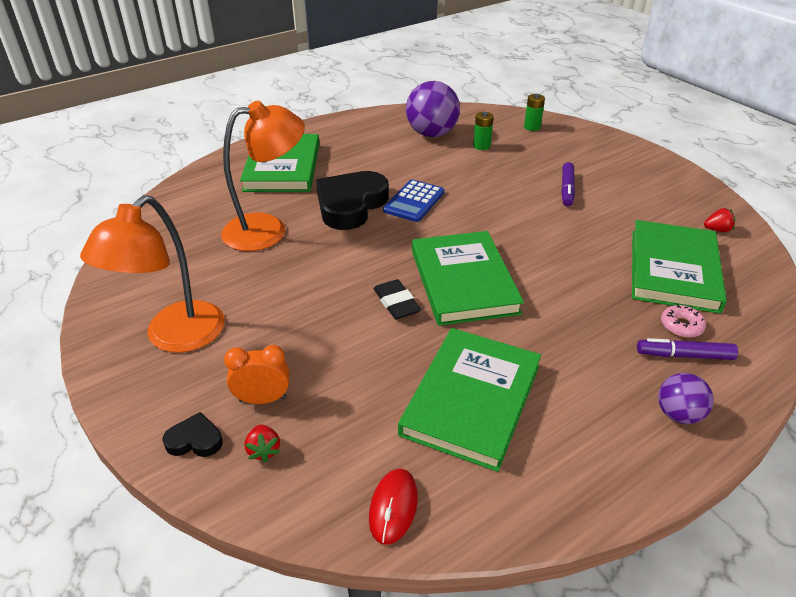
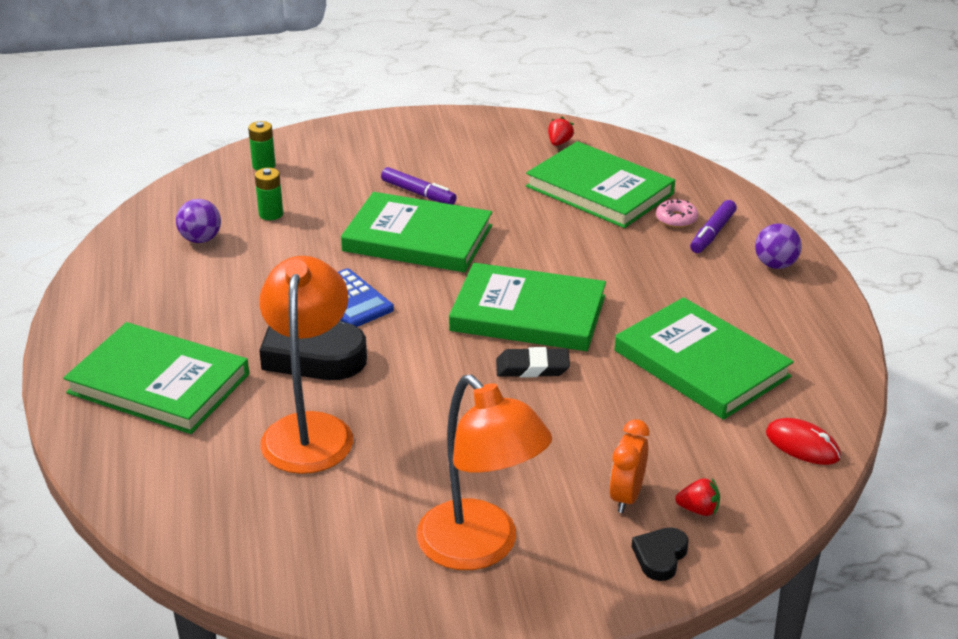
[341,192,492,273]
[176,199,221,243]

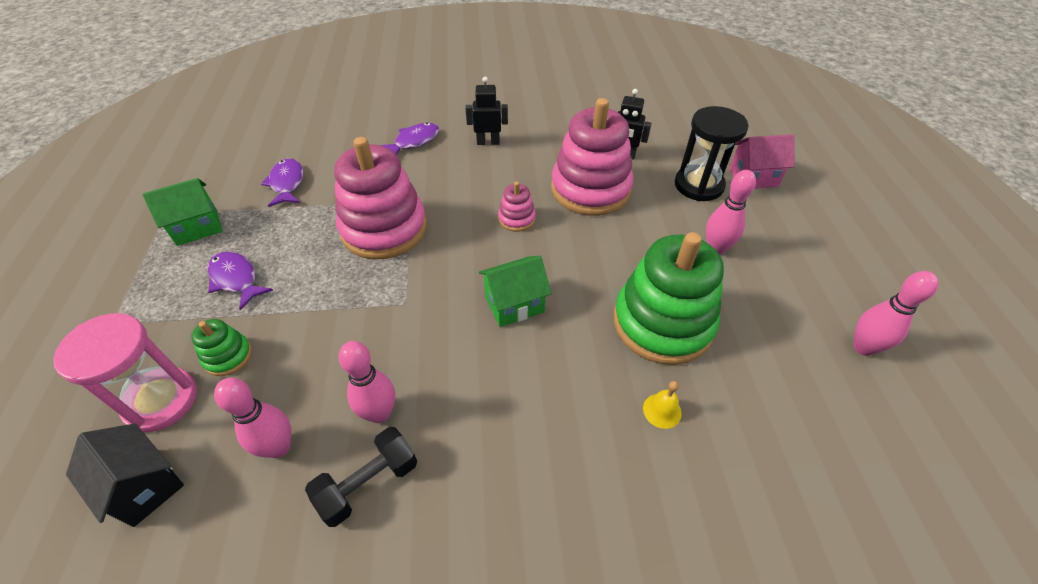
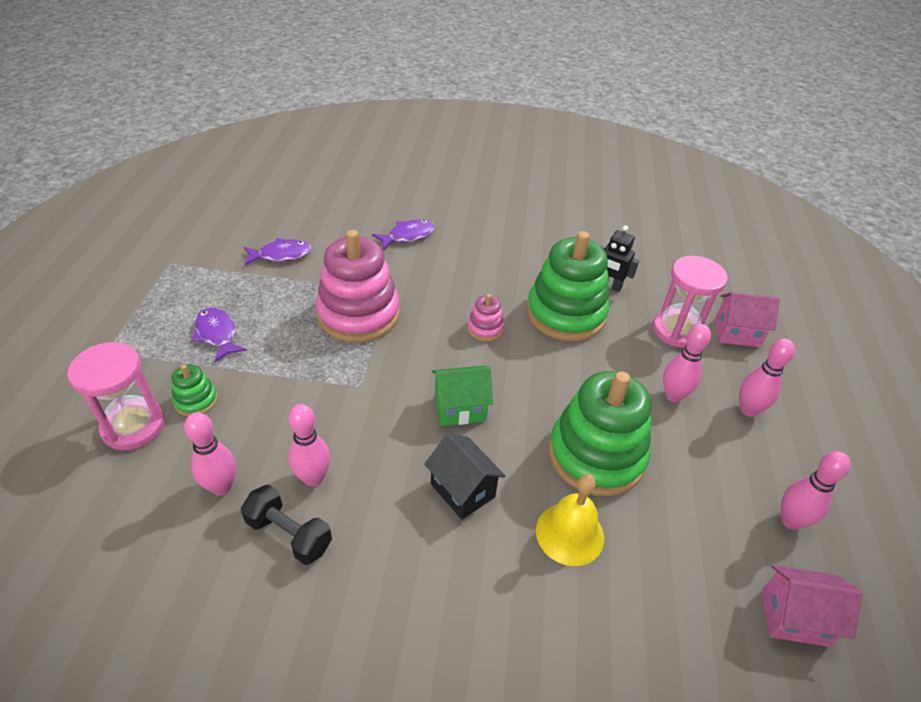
[143,178,222,246] (first image)
[465,77,508,145] (first image)
[740,339,795,417]
[761,565,862,647]
[424,433,505,520]
[527,231,610,341]
[653,256,728,348]
[244,238,312,265]
[241,484,332,565]
[536,474,604,566]

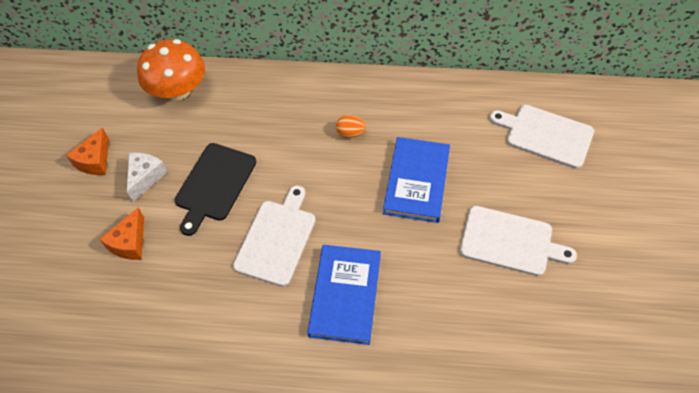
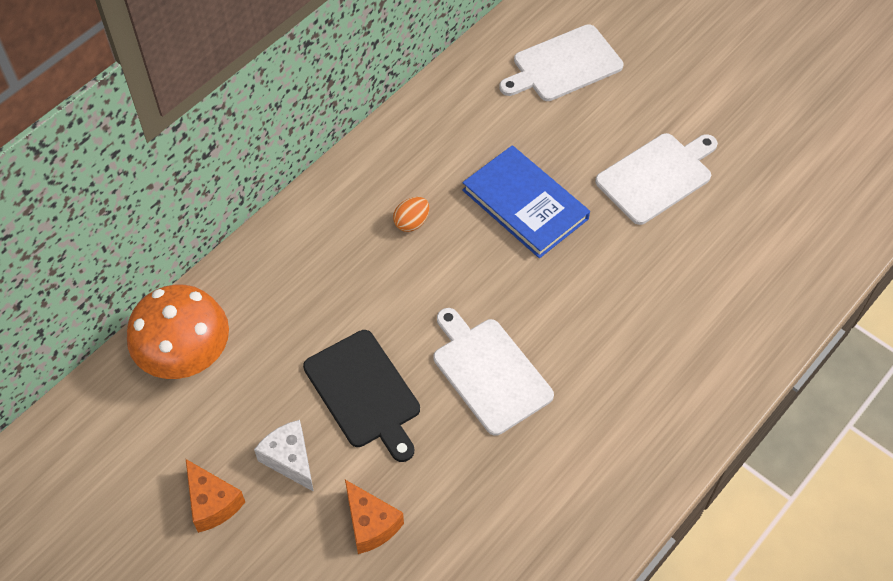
[307,245,381,345] (first image)

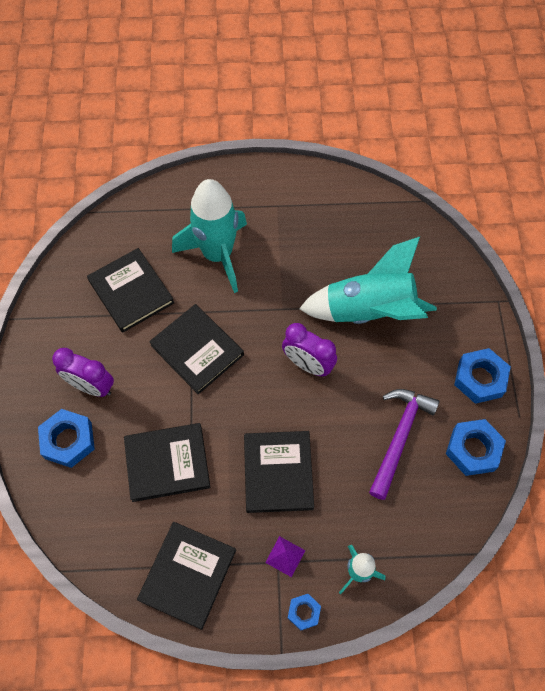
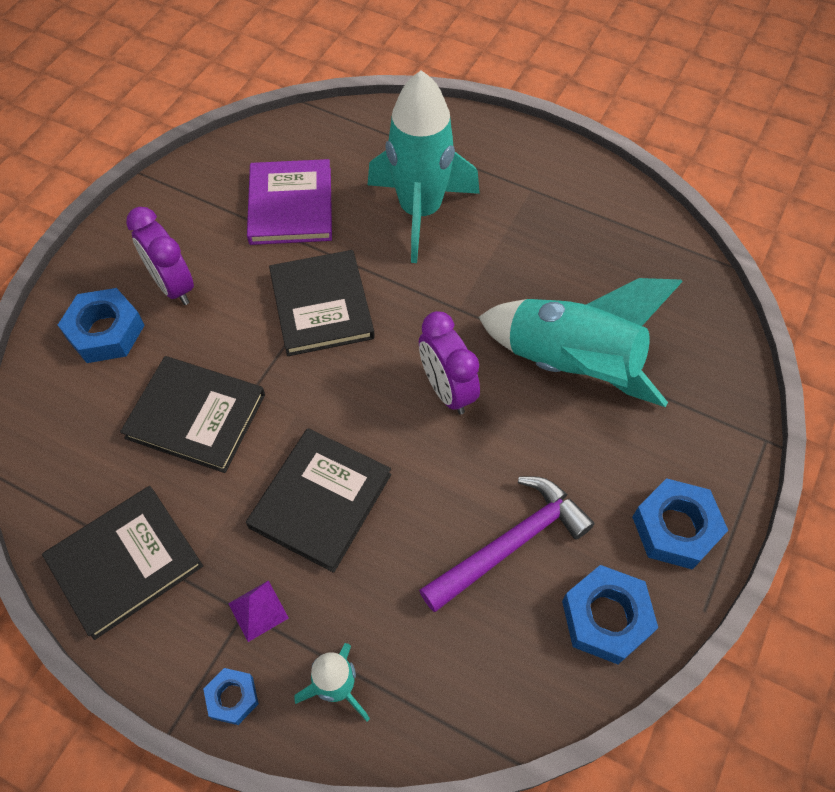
[247,159,332,245]

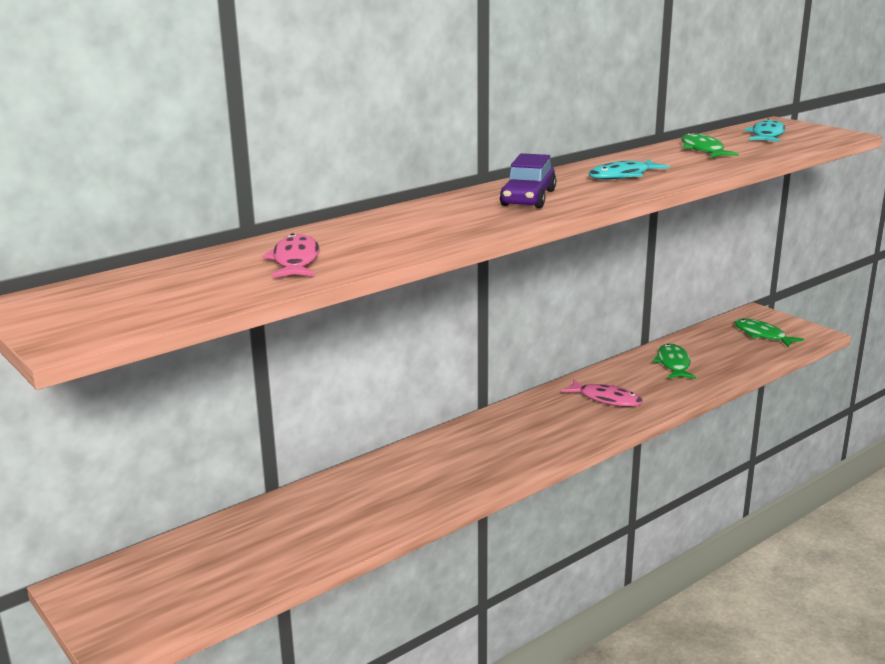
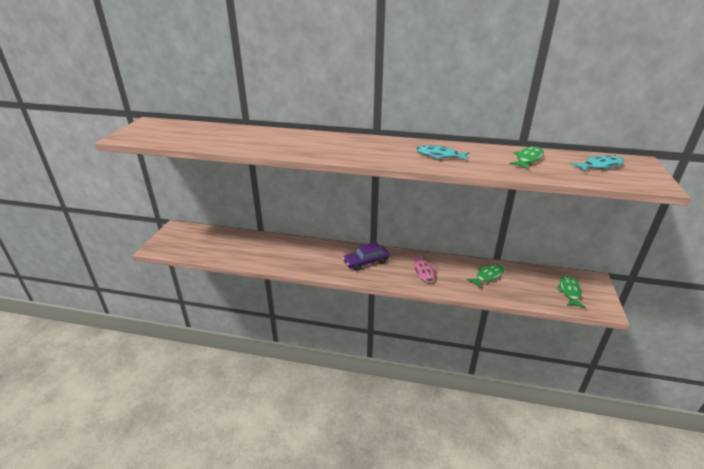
[262,233,320,278] (first image)
[343,242,390,271]

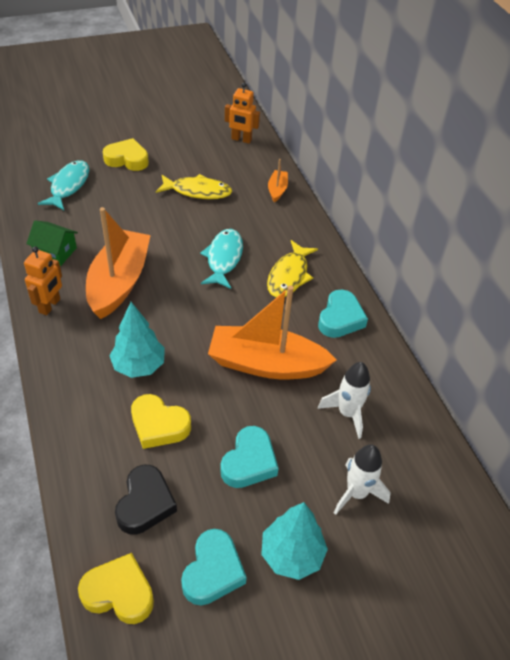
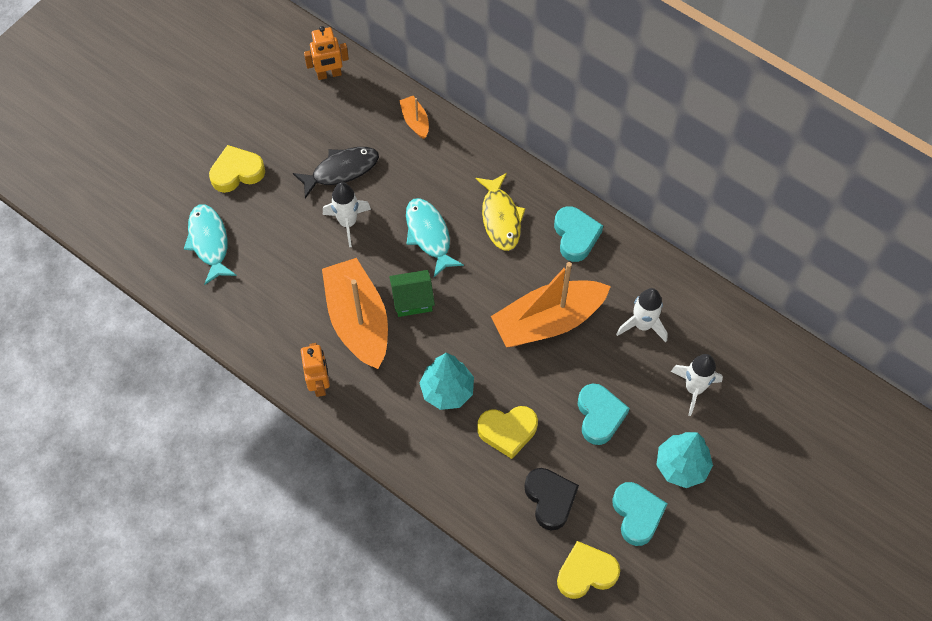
[323,182,371,247]
[389,270,435,317]
[293,147,379,198]

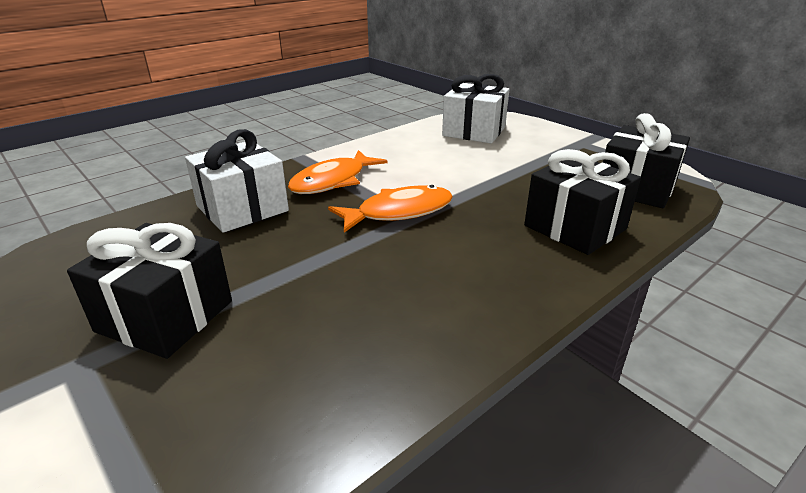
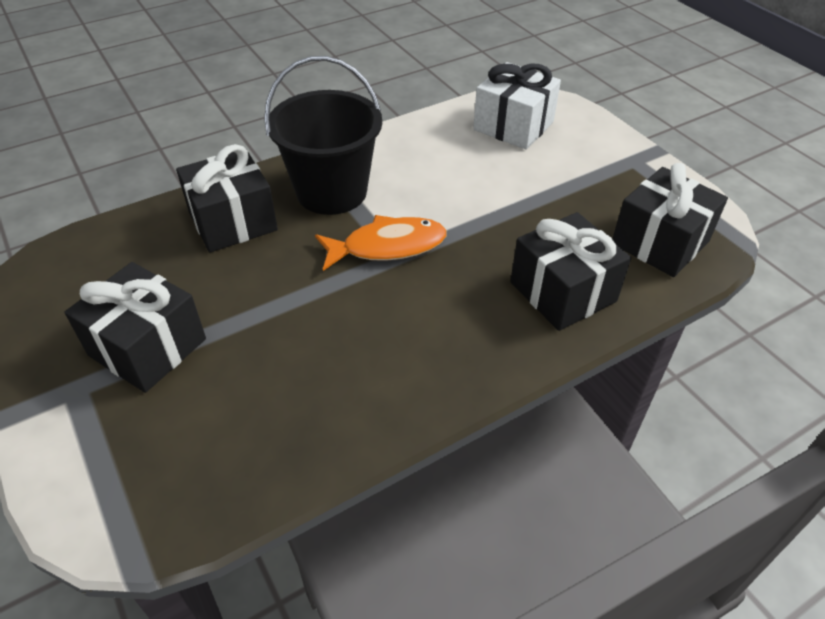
[264,56,382,215]
[176,144,278,252]

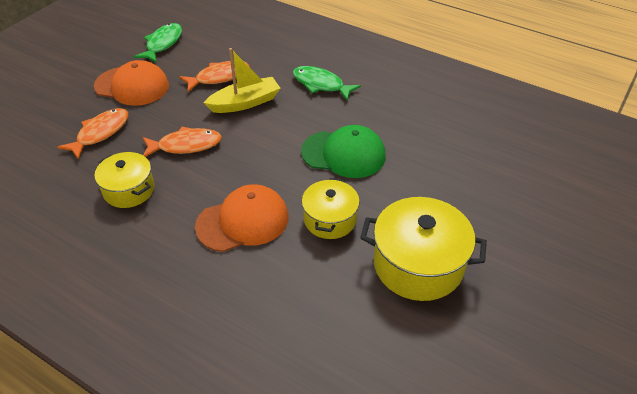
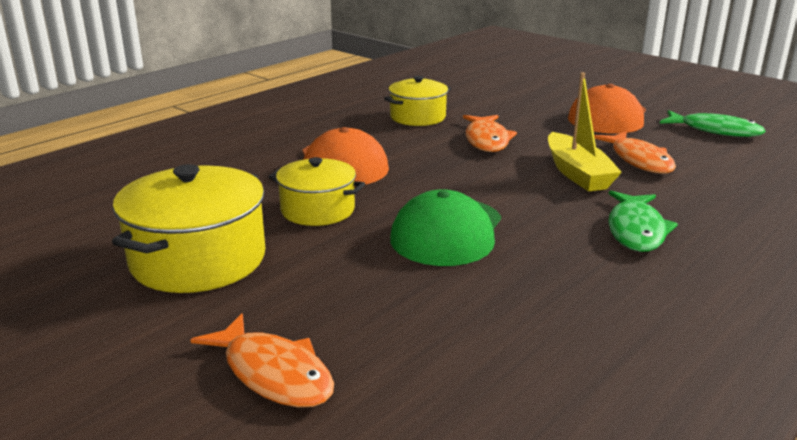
[190,313,334,407]
[608,191,678,252]

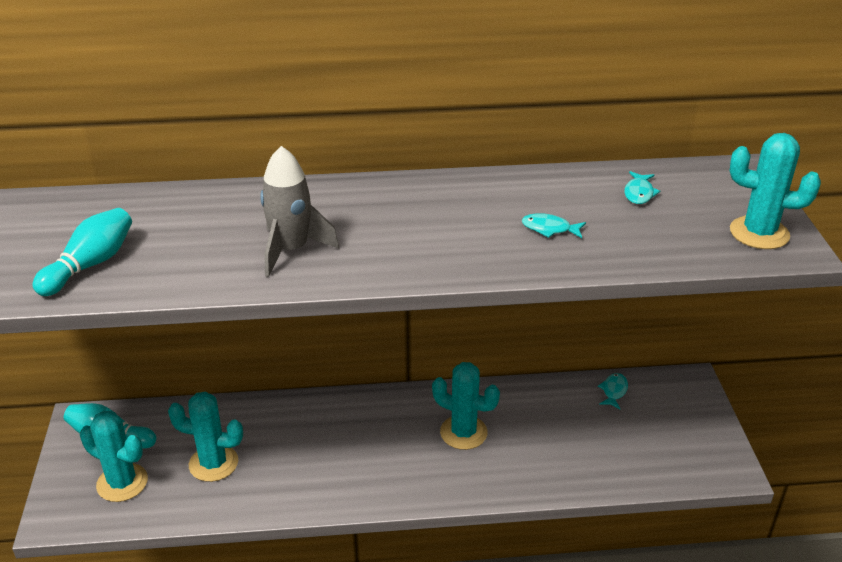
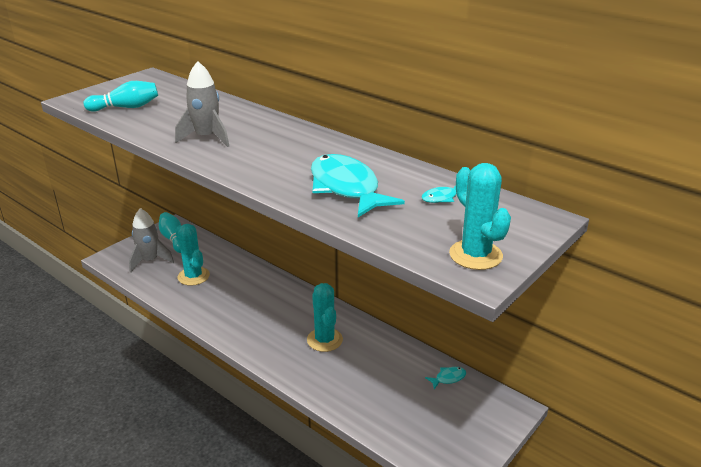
[129,208,174,273]
[311,154,405,217]

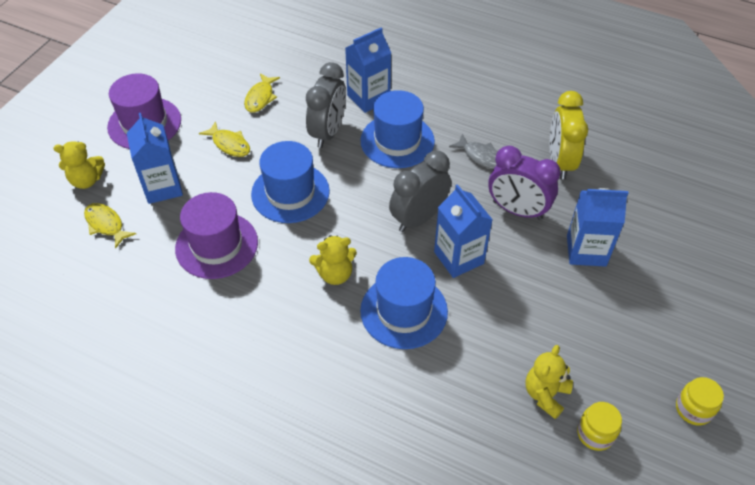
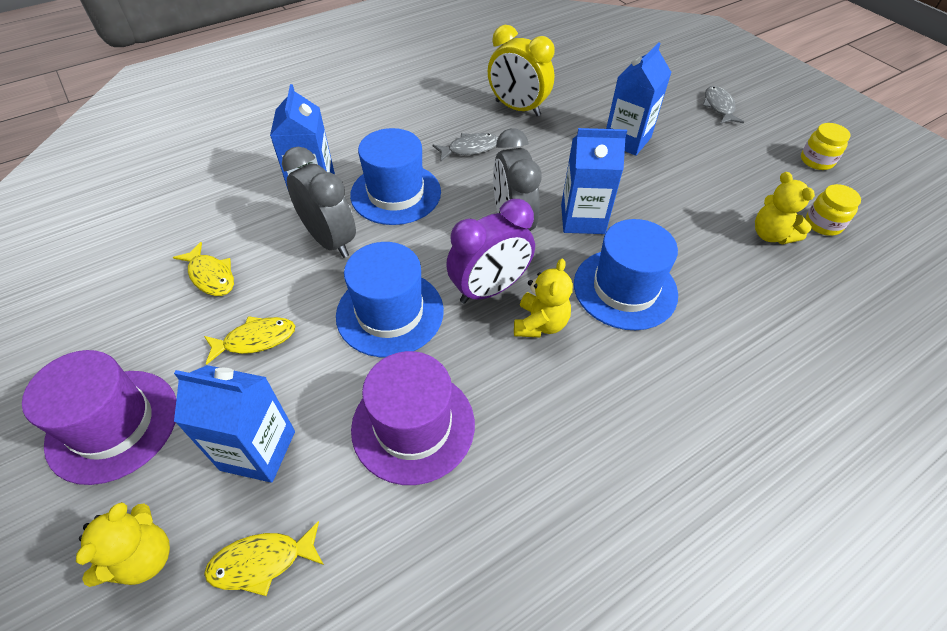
[703,86,744,124]
[446,199,535,304]

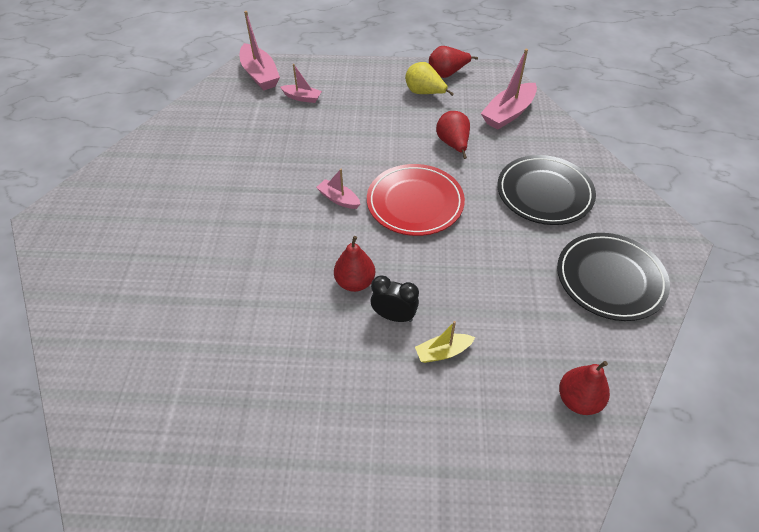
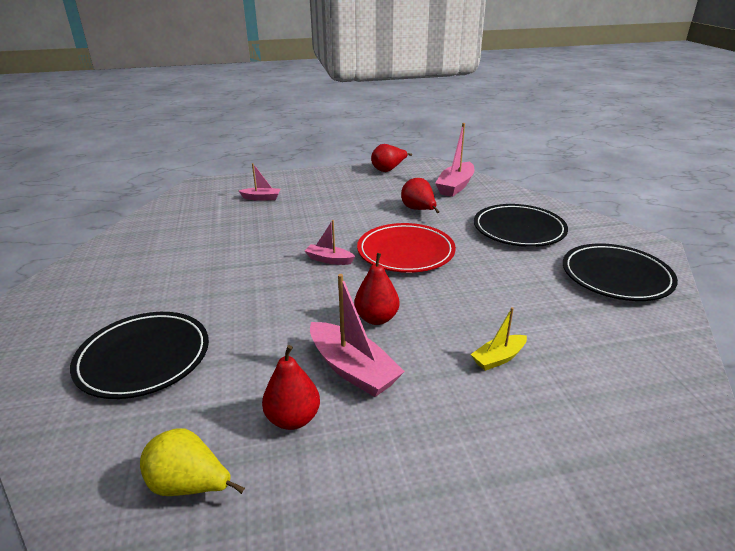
[371,275,419,322] (first image)
[70,312,209,399]
[310,274,405,397]
[140,428,245,496]
[262,345,320,430]

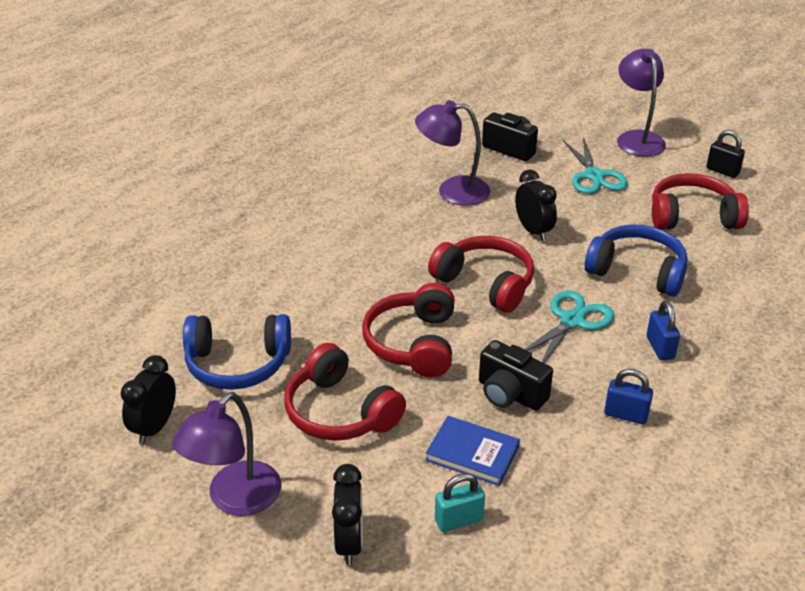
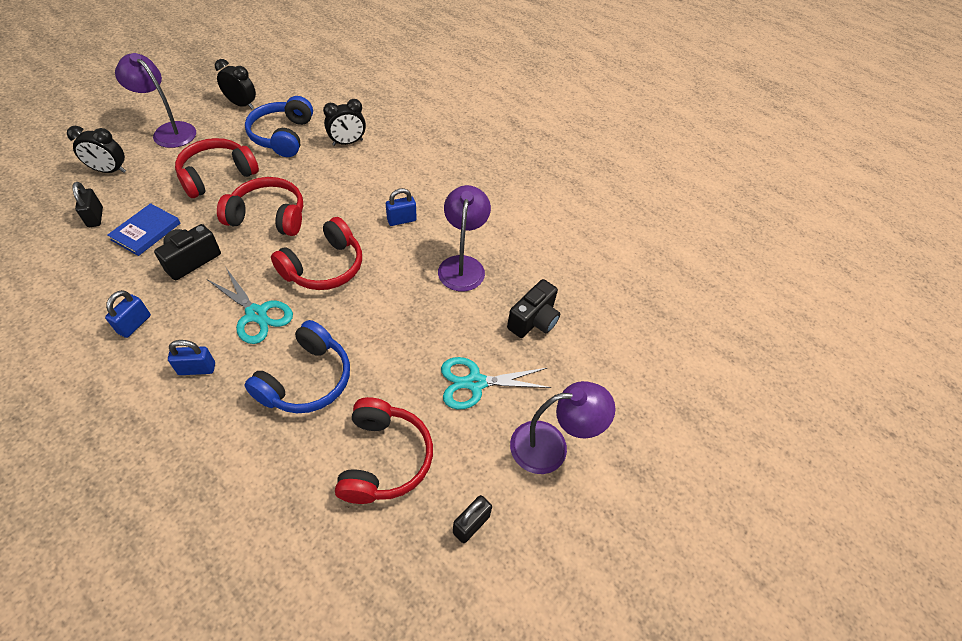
[386,188,417,226]
[323,99,366,146]
[73,182,103,227]

